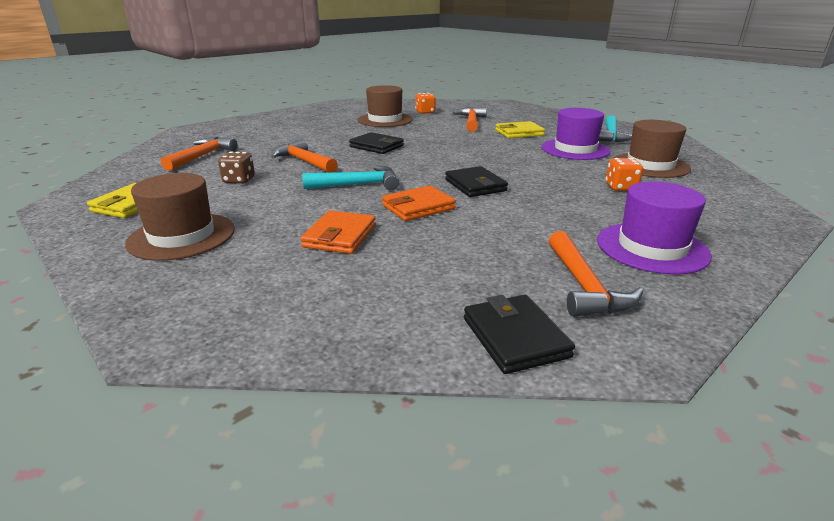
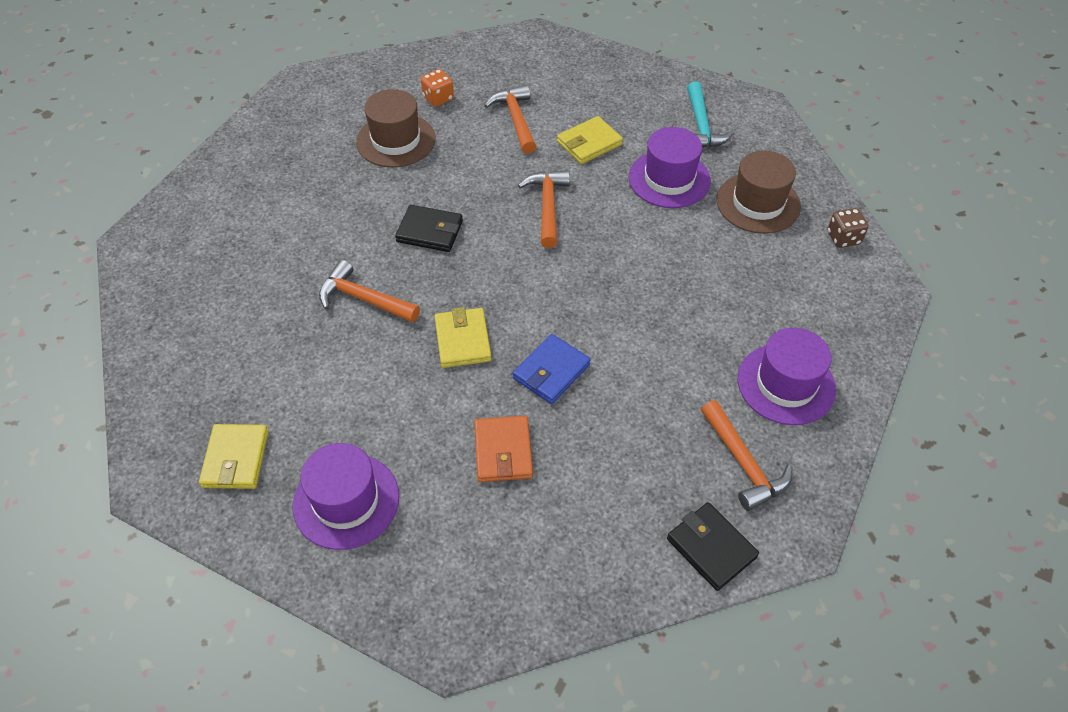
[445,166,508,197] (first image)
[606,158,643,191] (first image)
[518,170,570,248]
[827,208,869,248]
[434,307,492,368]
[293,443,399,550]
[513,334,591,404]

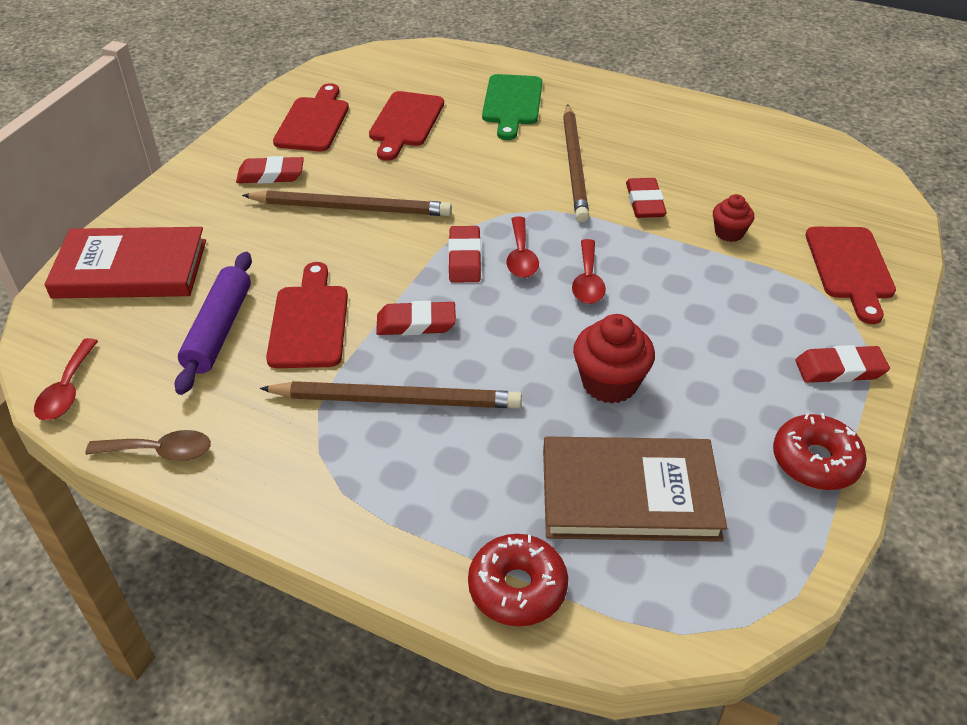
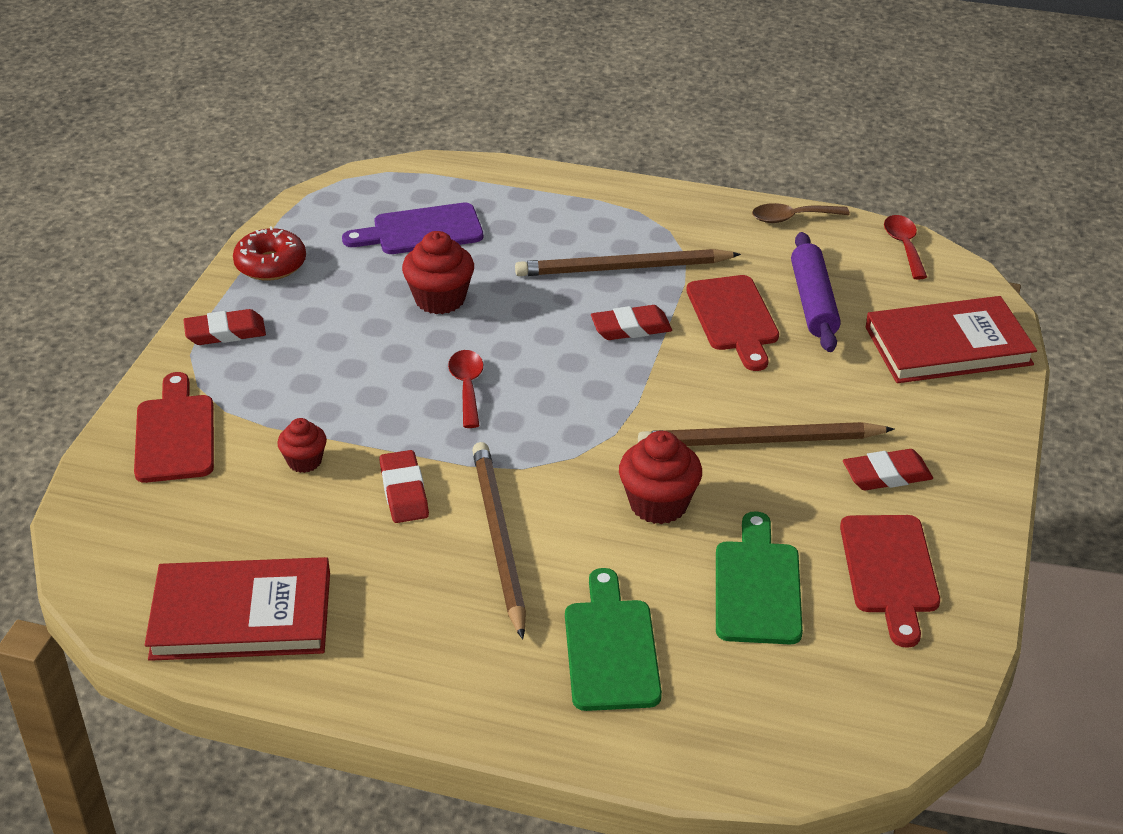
[448,226,481,282] (first image)
[468,534,568,626] (first image)
[506,217,539,278] (first image)
[145,557,330,661]
[619,431,702,524]
[342,203,483,254]
[716,511,803,644]

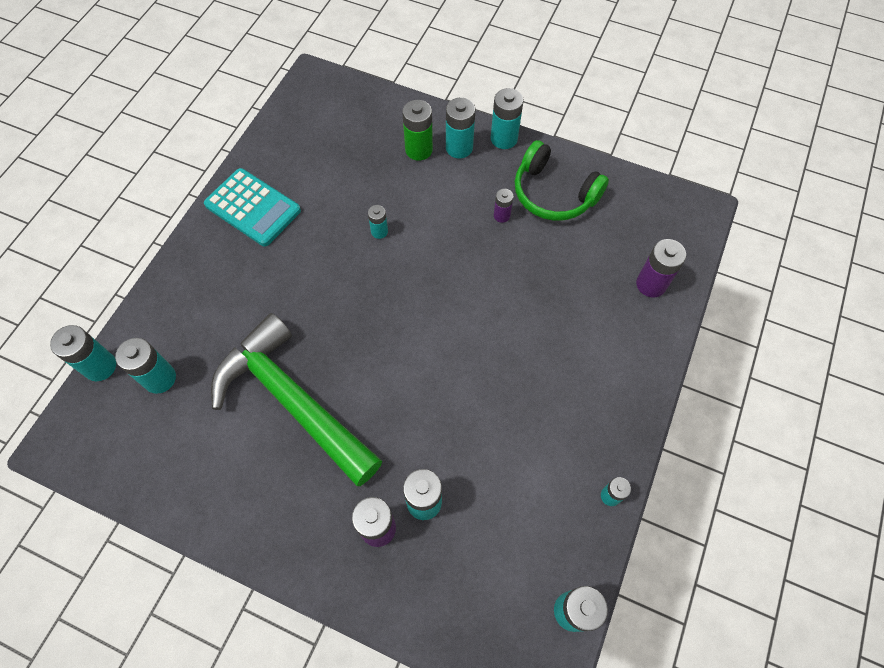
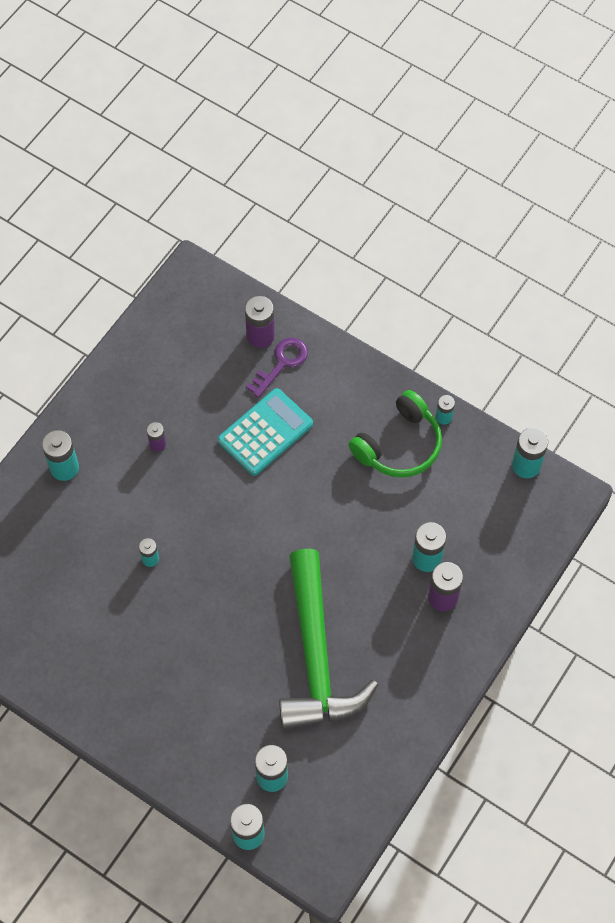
[402,100,433,161] (first image)
[491,88,524,149] (first image)
[246,338,308,398]
[218,388,313,476]
[348,390,442,478]
[279,549,378,730]

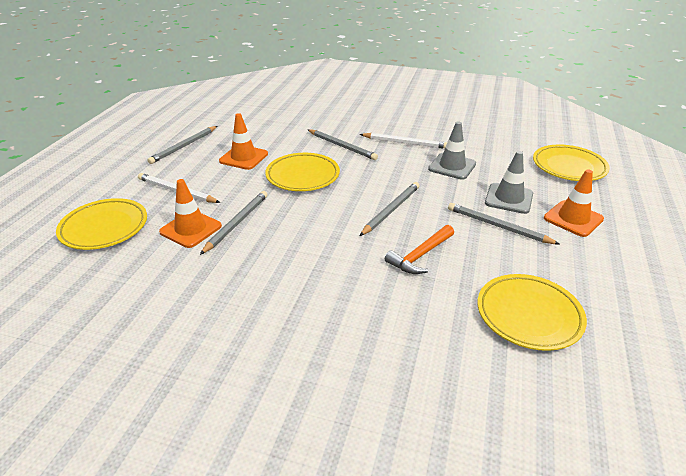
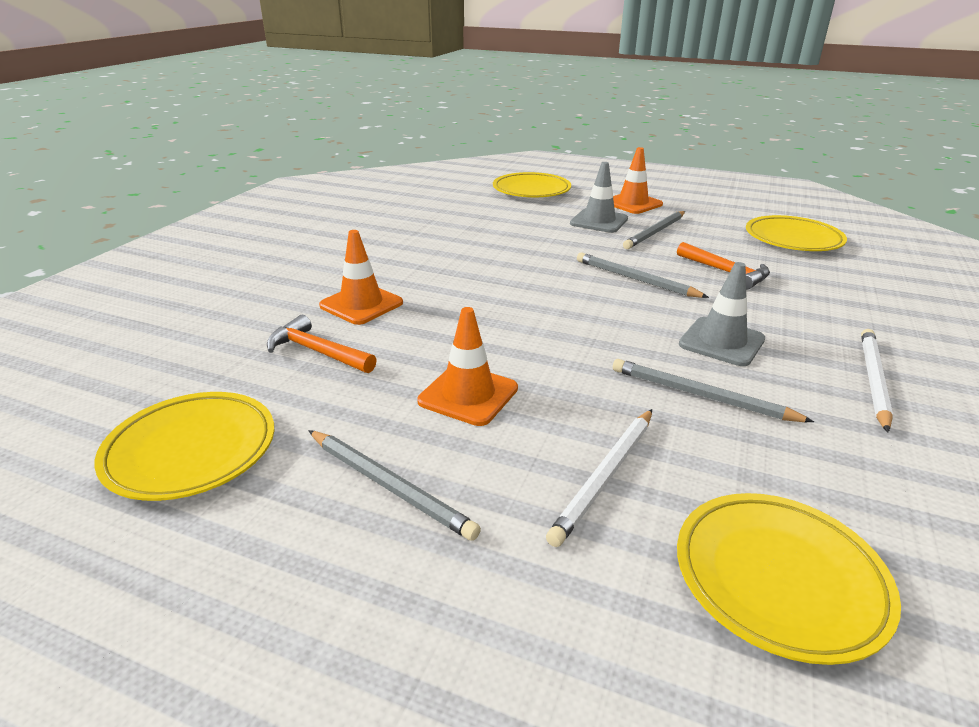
[308,129,378,160] (first image)
[267,315,377,373]
[319,230,403,325]
[94,392,274,501]
[861,329,893,433]
[679,262,765,366]

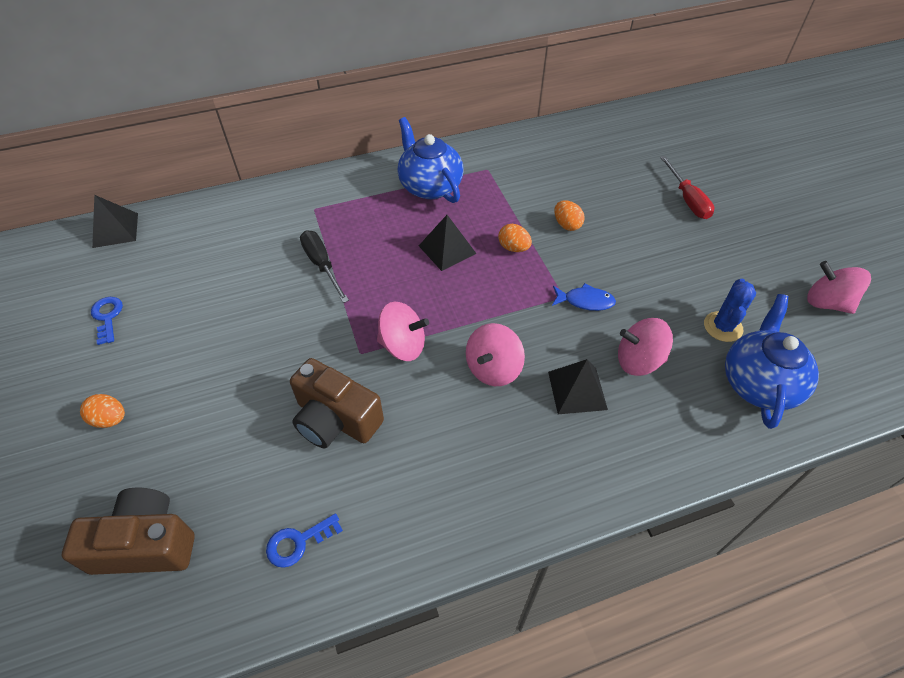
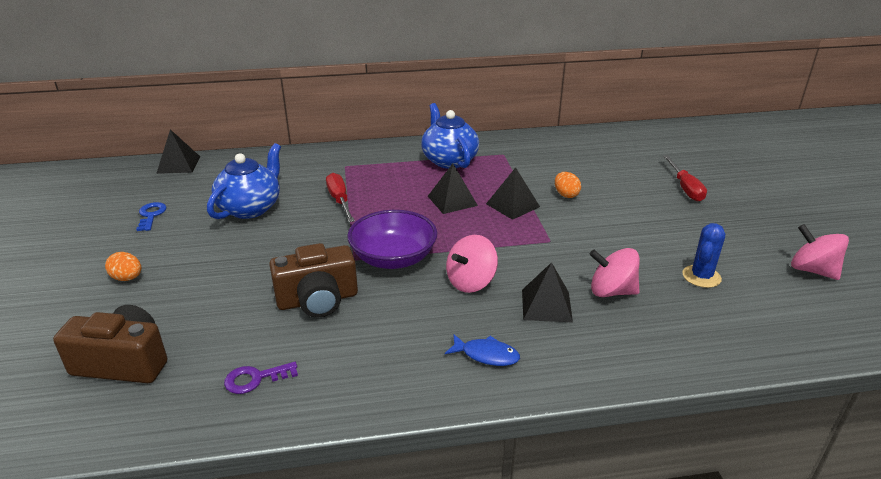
[445,334,520,366]
[207,143,281,219]
[347,210,437,269]
[486,167,540,220]
[224,362,298,394]
[326,173,355,222]
[269,243,358,318]

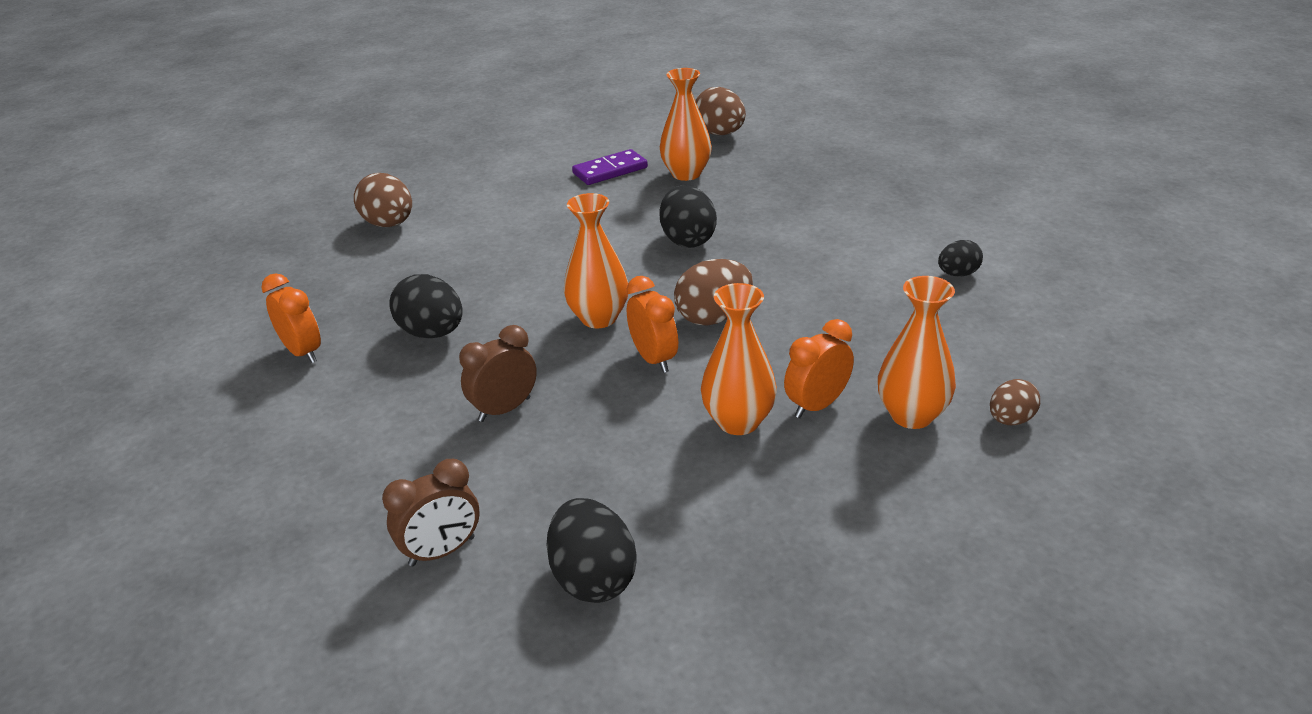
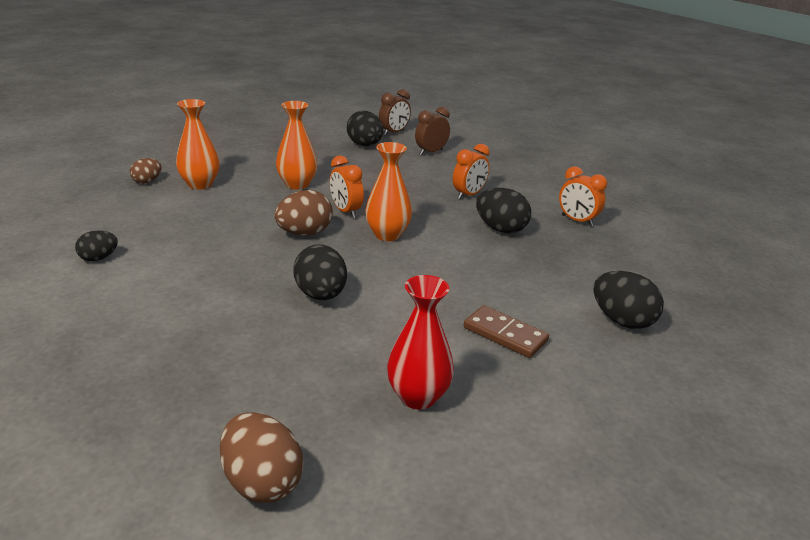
[660,68,712,181] (first image)
[463,305,549,358]
[379,89,411,136]
[453,144,490,199]
[387,275,454,409]
[594,271,664,329]

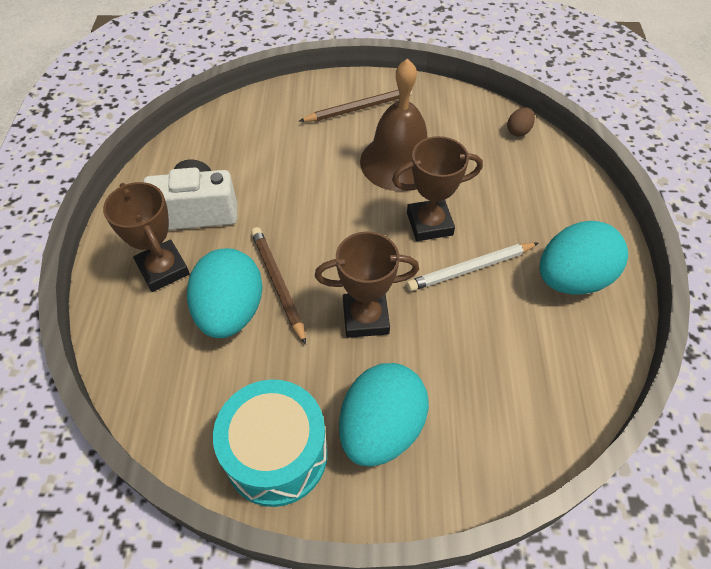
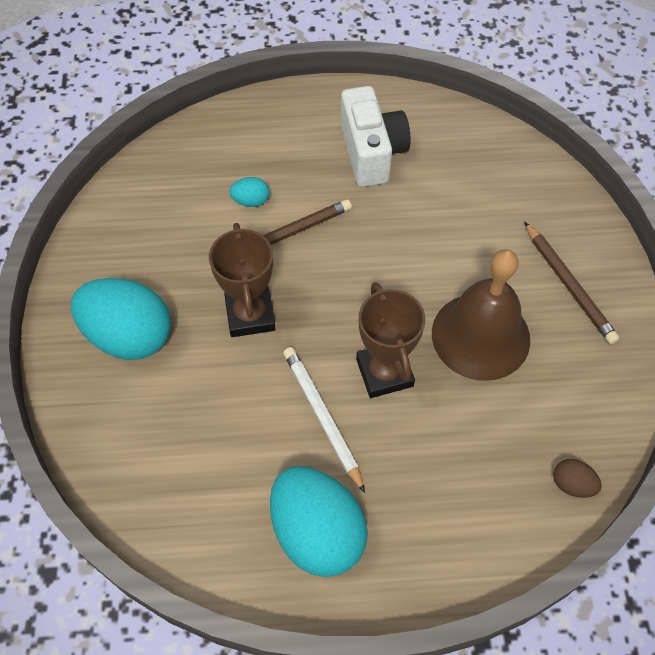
[103,182,190,292] (first image)
[213,380,328,507] (first image)
[229,177,270,207]

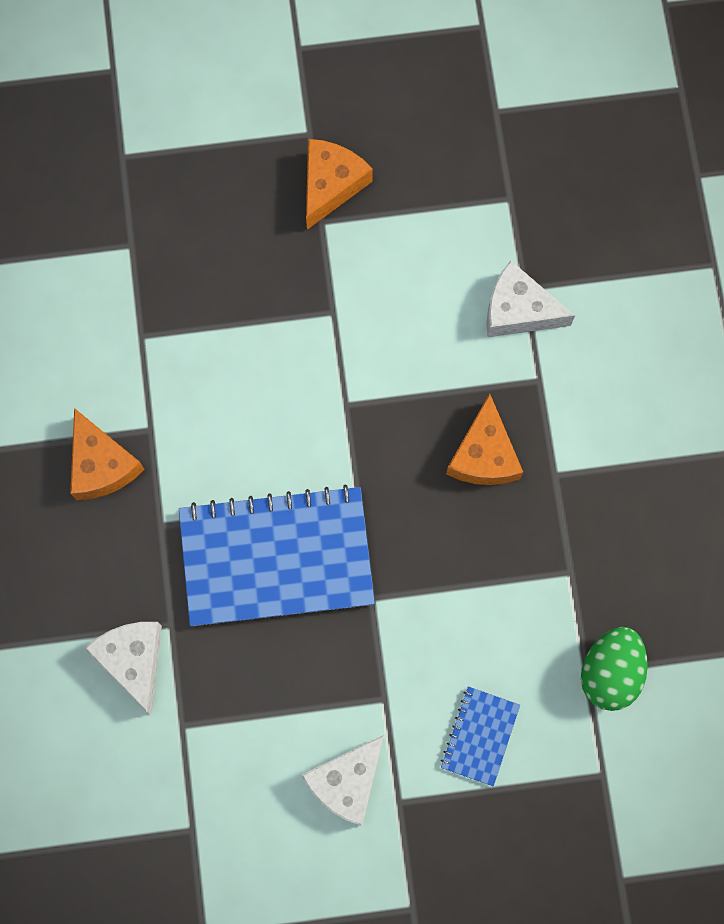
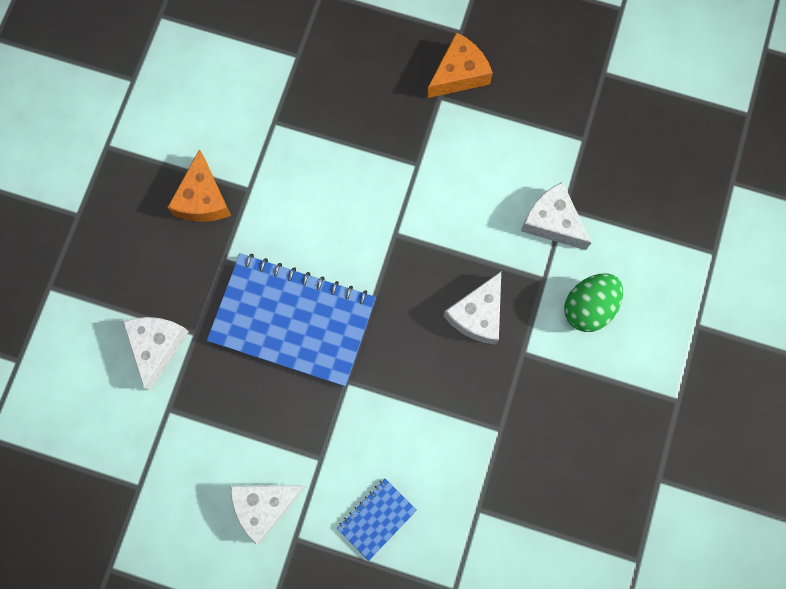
[564,273,623,332]
[444,272,501,345]

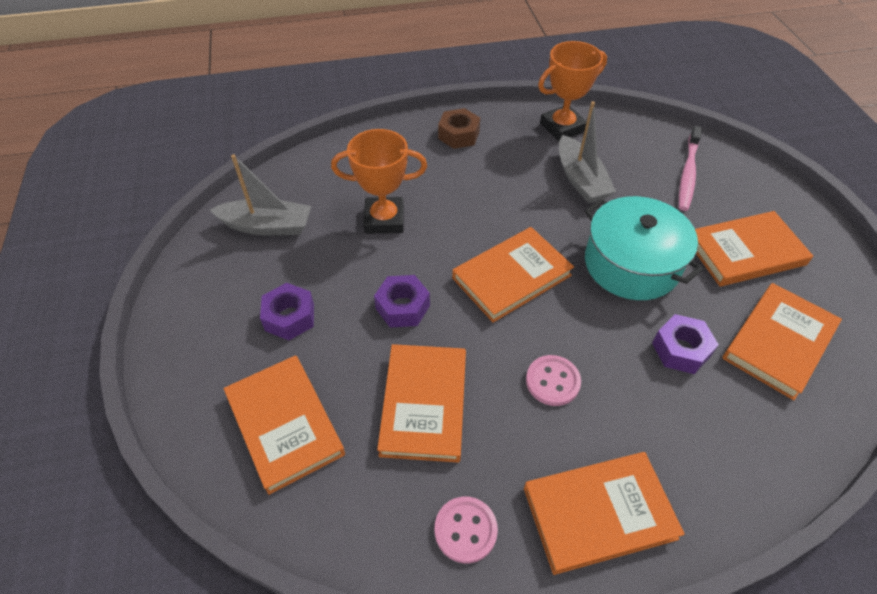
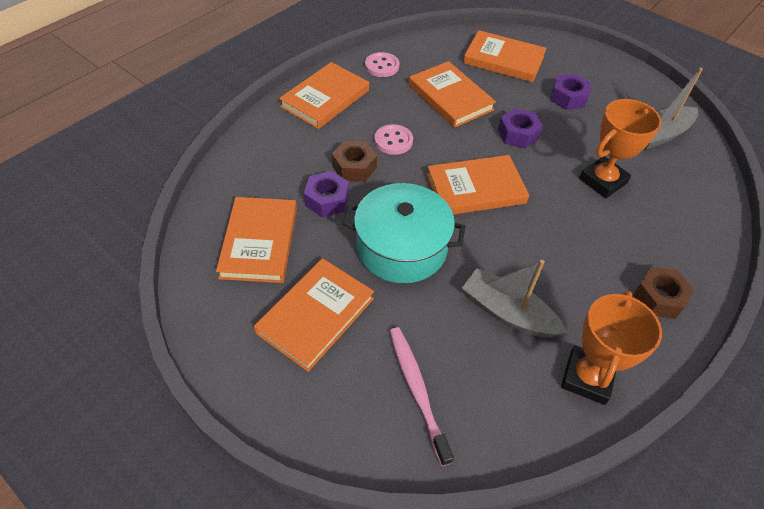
[332,141,377,182]
[427,155,529,215]

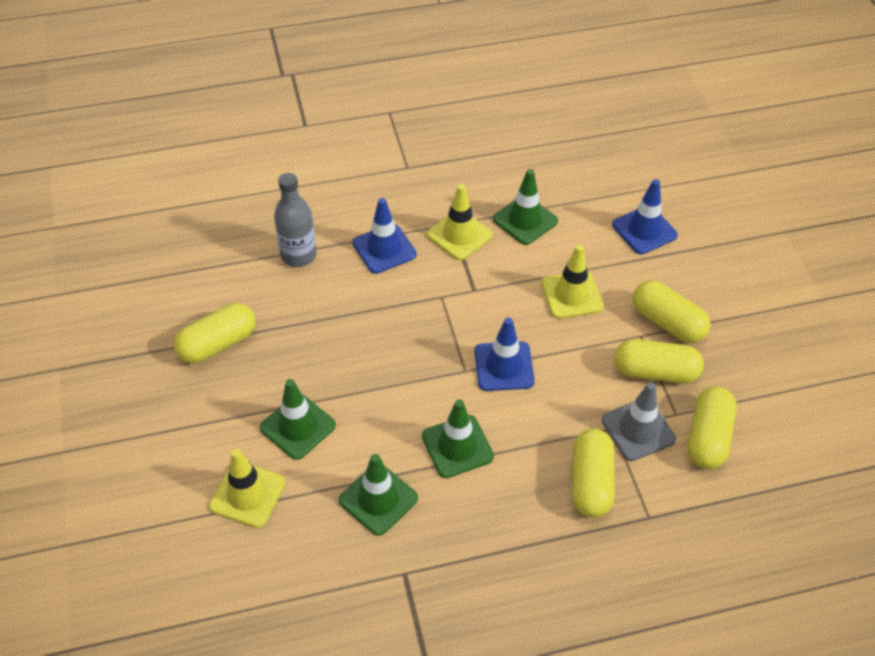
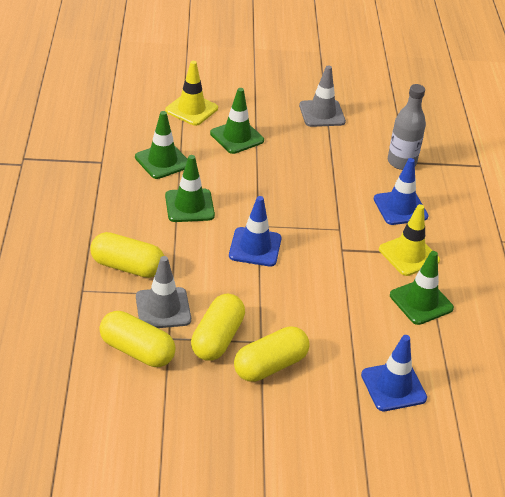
[541,245,603,319] (first image)
[299,65,346,127]

